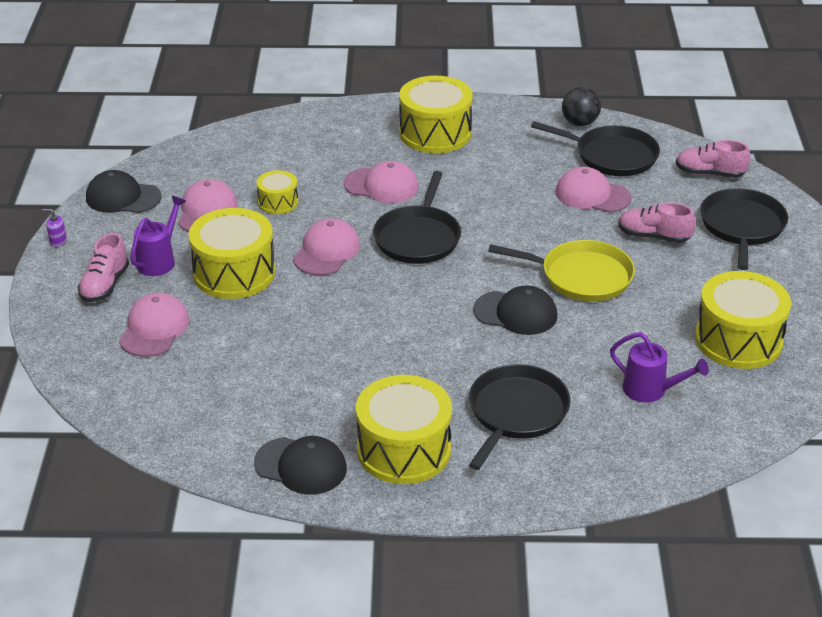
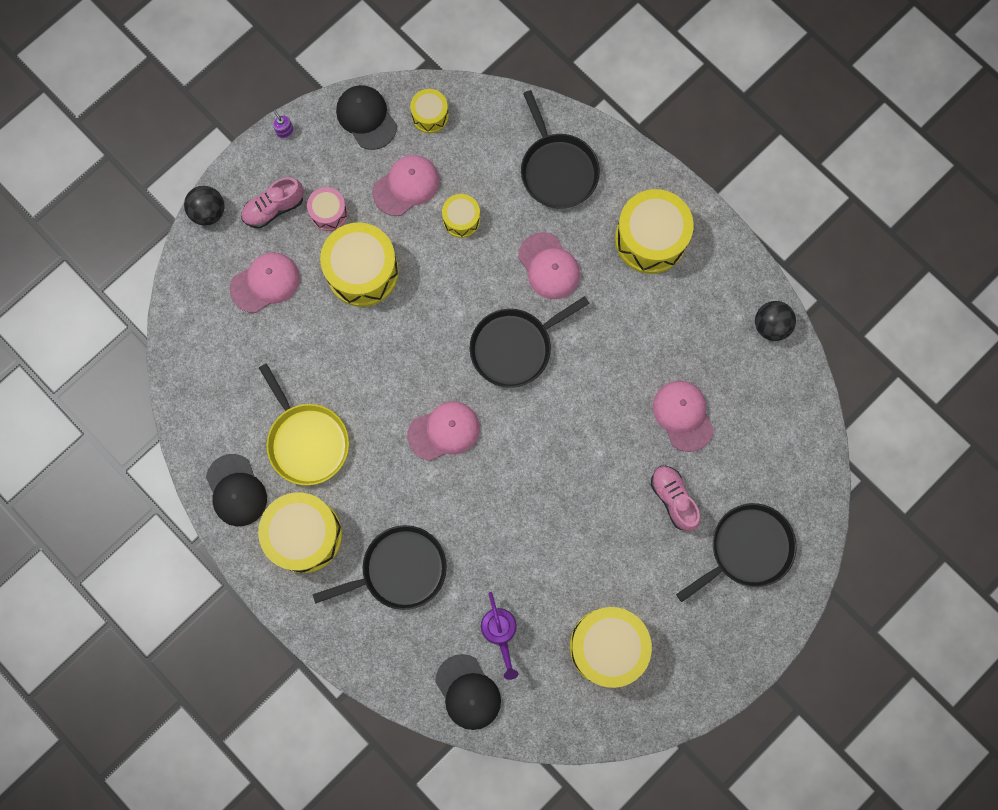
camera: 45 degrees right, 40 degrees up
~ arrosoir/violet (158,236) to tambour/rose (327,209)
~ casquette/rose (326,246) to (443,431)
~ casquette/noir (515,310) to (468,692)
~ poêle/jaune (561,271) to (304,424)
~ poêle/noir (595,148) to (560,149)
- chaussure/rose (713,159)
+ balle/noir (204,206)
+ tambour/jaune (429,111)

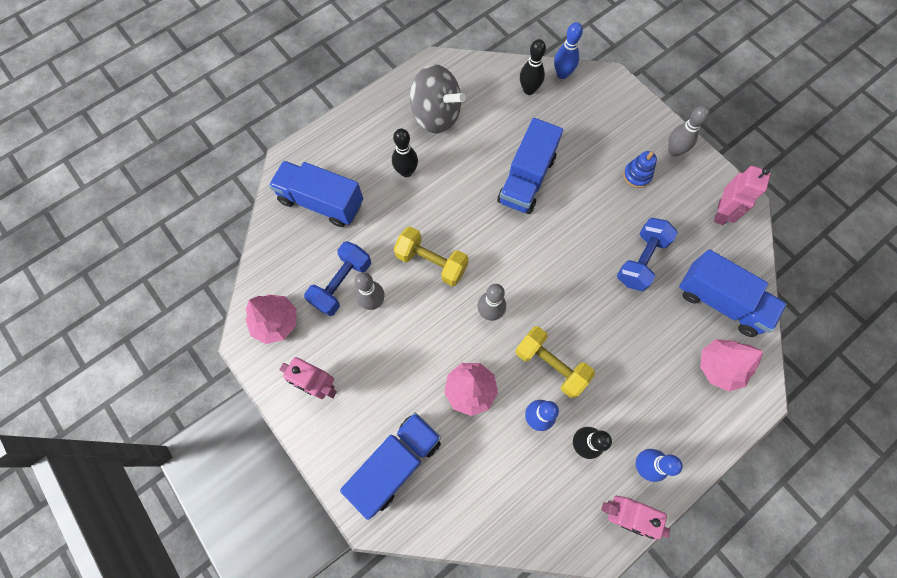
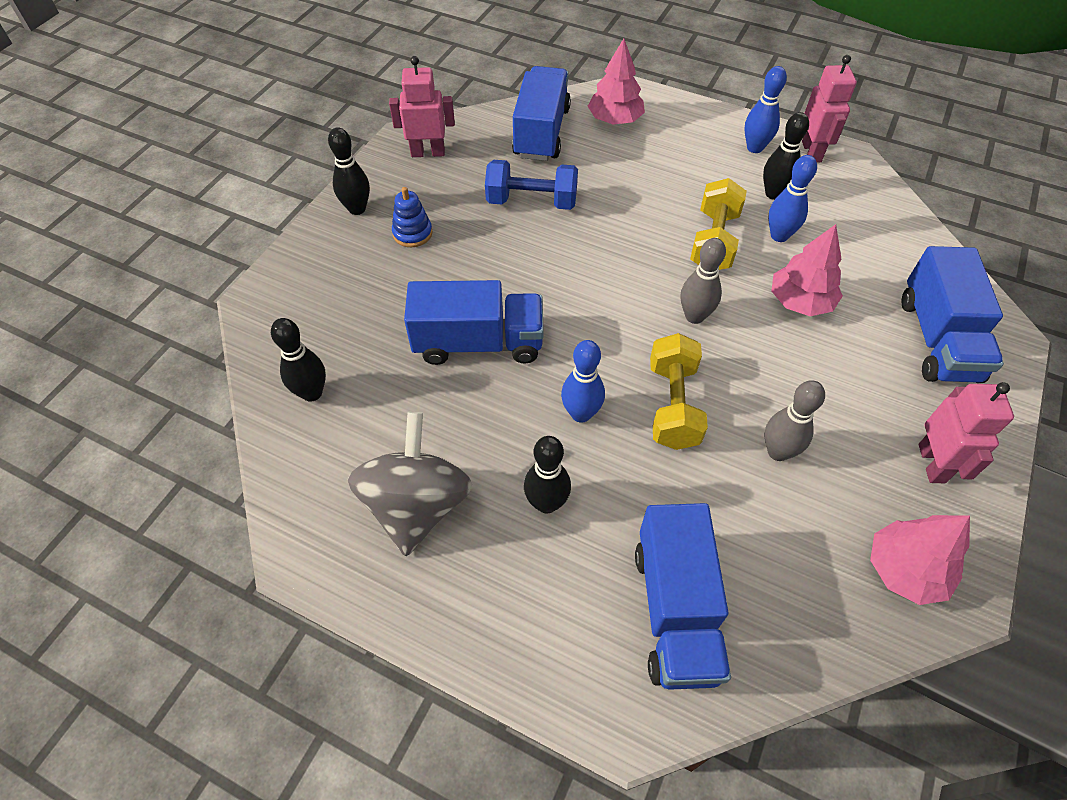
camera: 115 degrees left, 15 degrees down
- haltère/bleu (337,278)
~ camion/bleu (390,466) = (952,314) 105 degrees counterclockwise
~ quille/bleu (568,50) to (583,381)
~ quille/gris (689,131) to quille/noir (349,171)

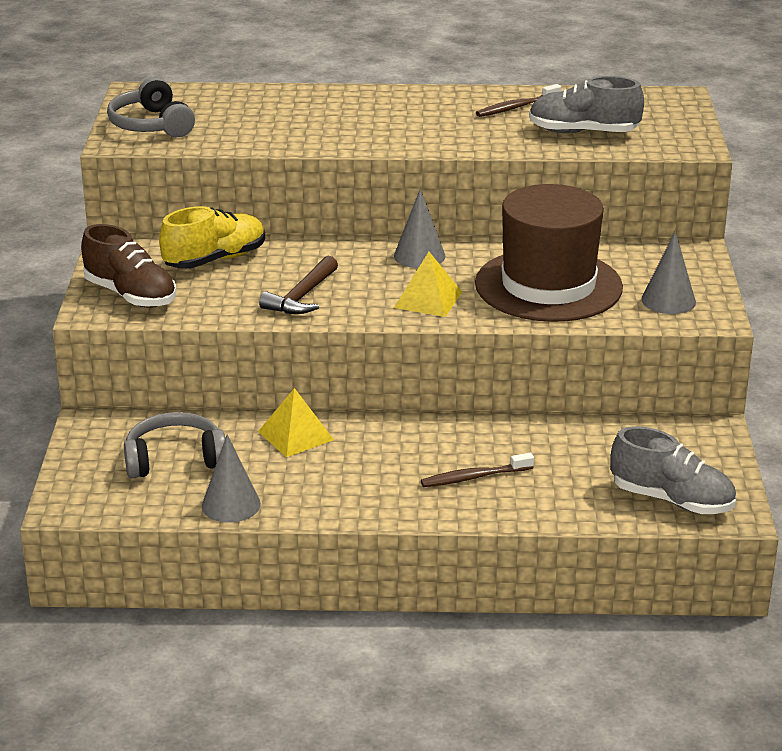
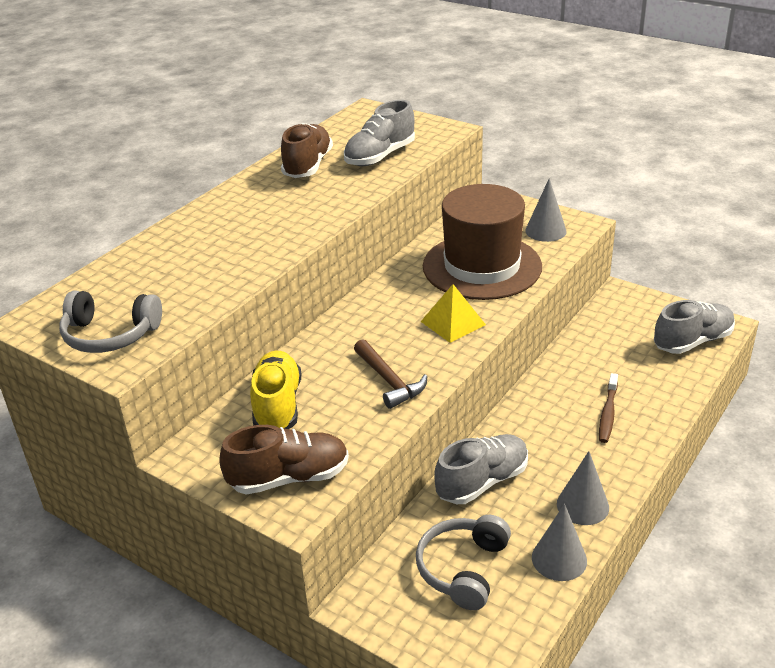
camera: 55 degrees left, 5 degrees up
~ pyramide/jaune (296,422) to chaussure/gris (481,469)
~ cône/gris (419,228) to (583,488)
~ brosse à dents/marron (519,100) to chaussure/marron (307,150)

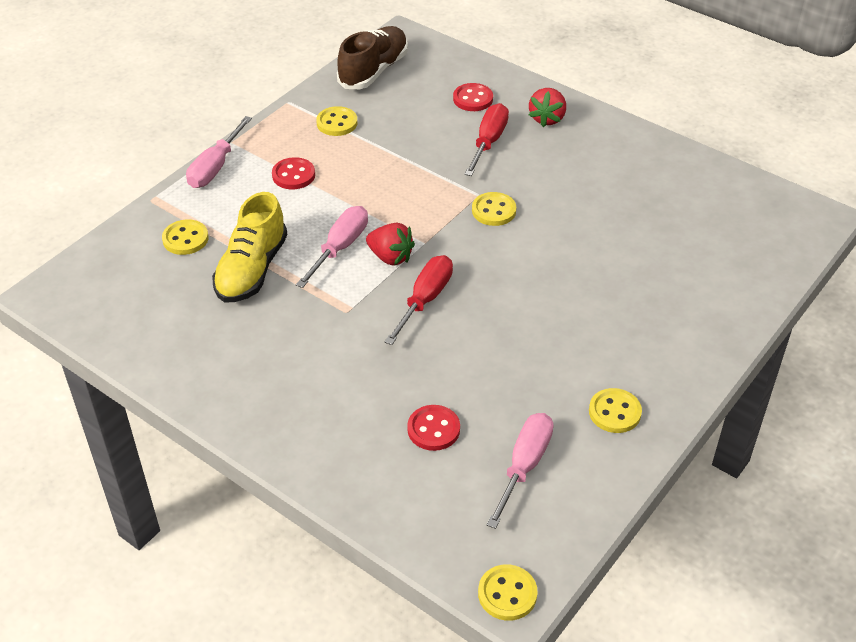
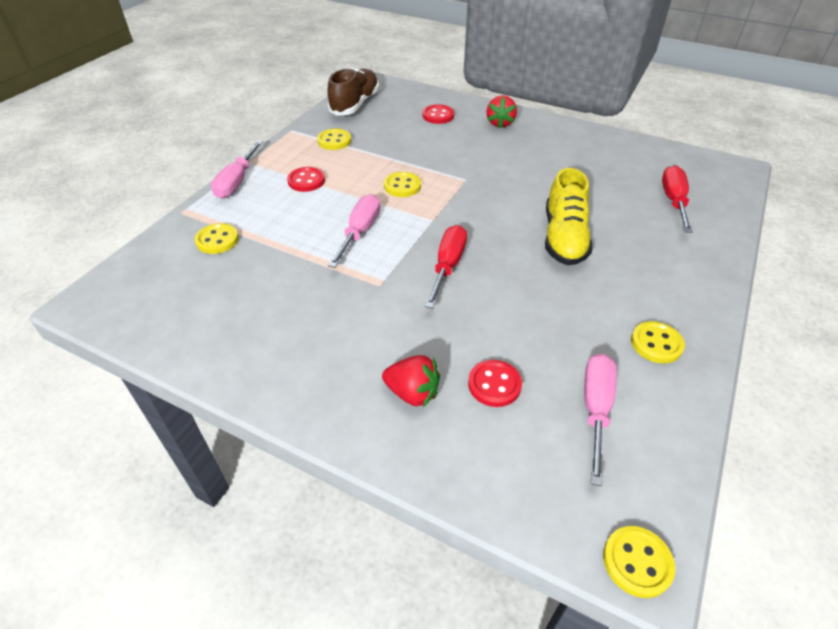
camera: 10 degrees left, 0 degrees up
~ chaussure/jaune (250,247) to (569,216)
~ fraise/rouge (390,244) to (411,381)
~ tournevis/rouge (486,139) to (677,199)
~ bouton/jaune (494,209) to (402,184)

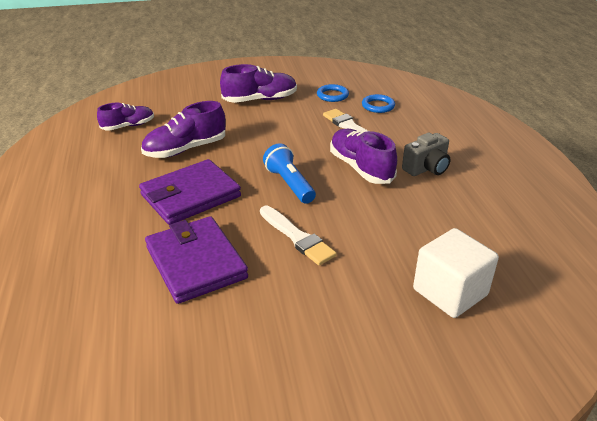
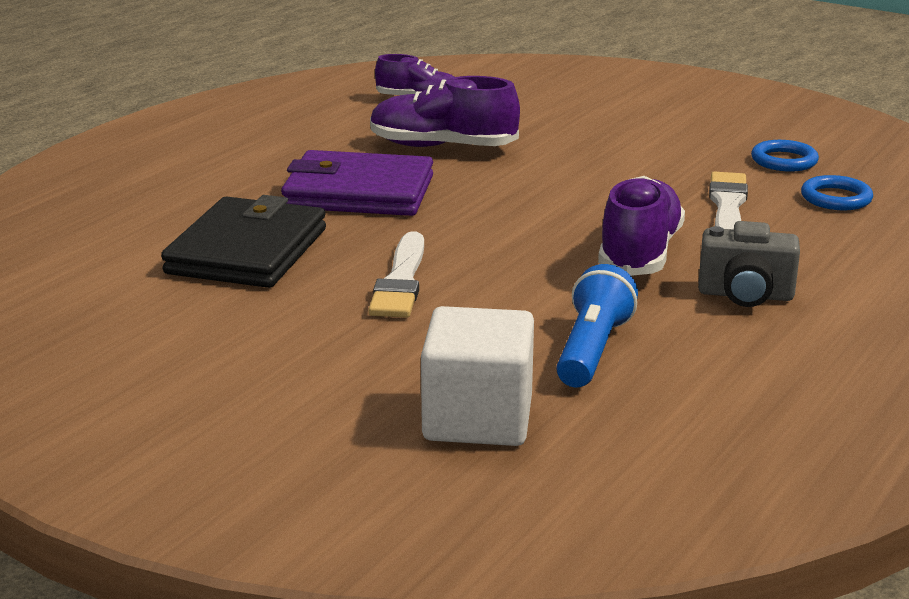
camera: 45 degrees right, 10 degrees down
~ portefeuille/violet (196,260) to portefeuille/noir (243,241)
- chaussure/violet (258,83)
~ lampe de poche/bleu (289,173) to (597,325)

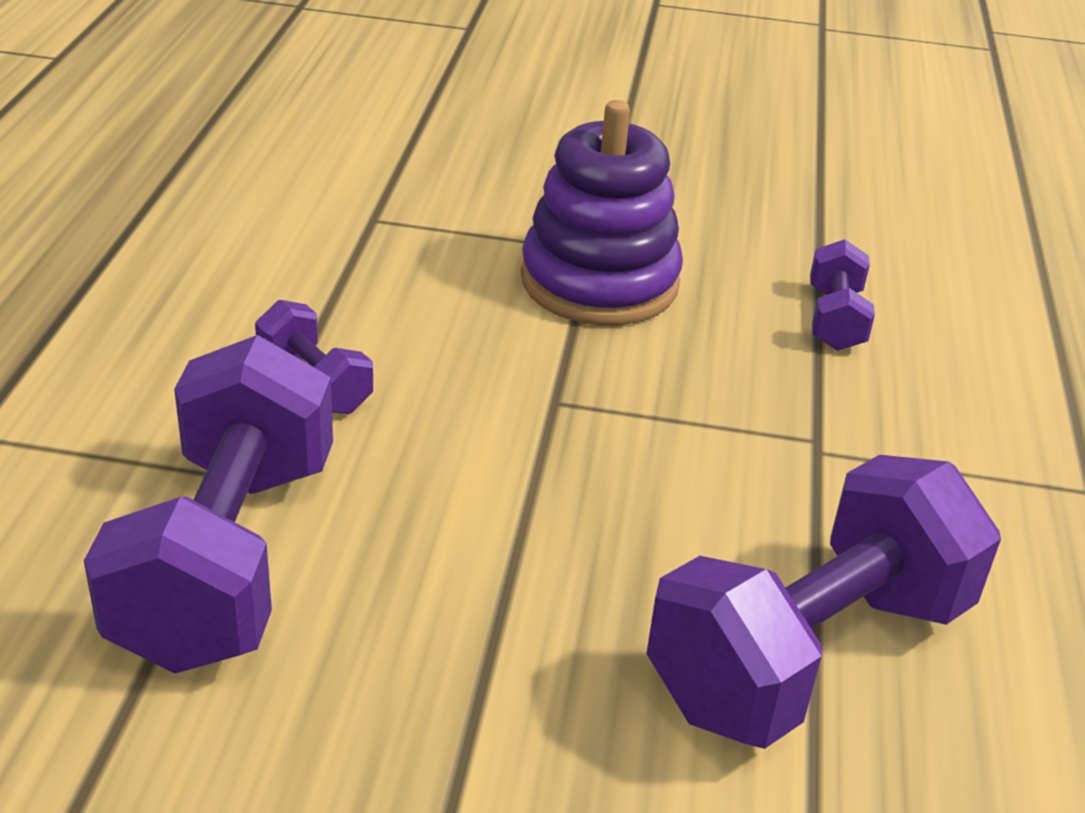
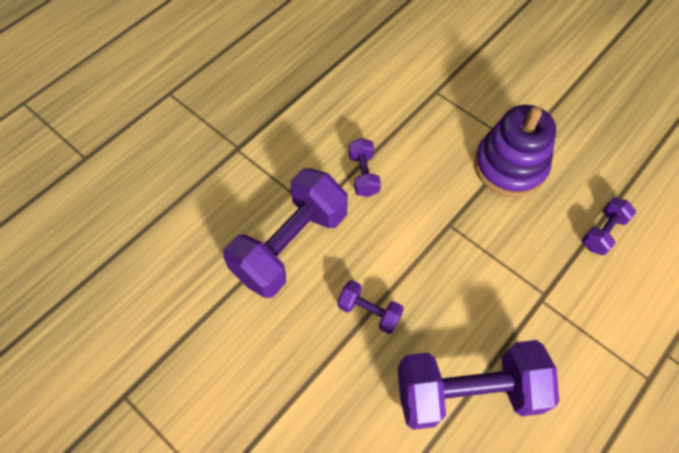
camera: 35 degrees right, 25 degrees up
+ haltère/violet (371,307)

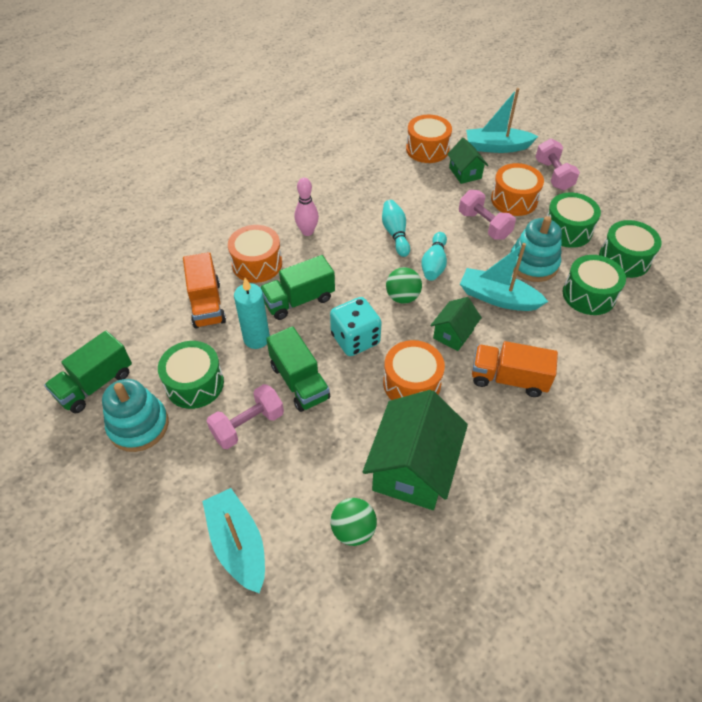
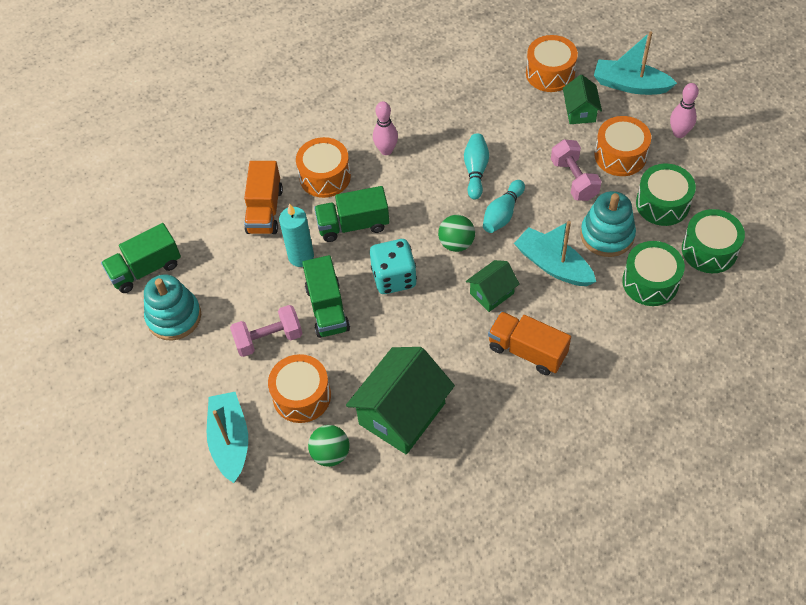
camera: 20 degrees right, 5 degrees up
- tambour/vert (191,375)
~ tambour/orange (414,370) to (299,388)
~ haltère/rose (558,164) to quille/rose (684,110)

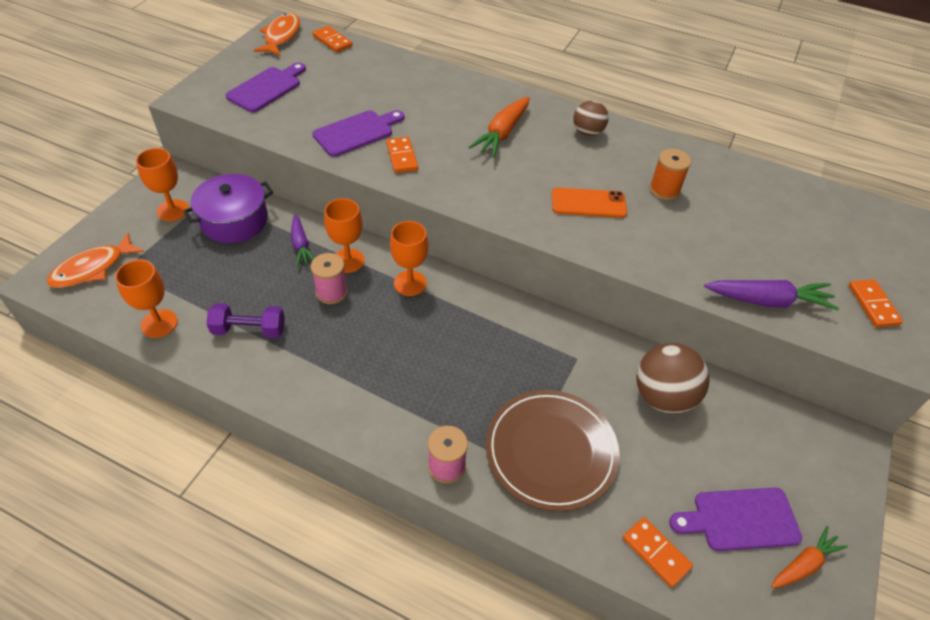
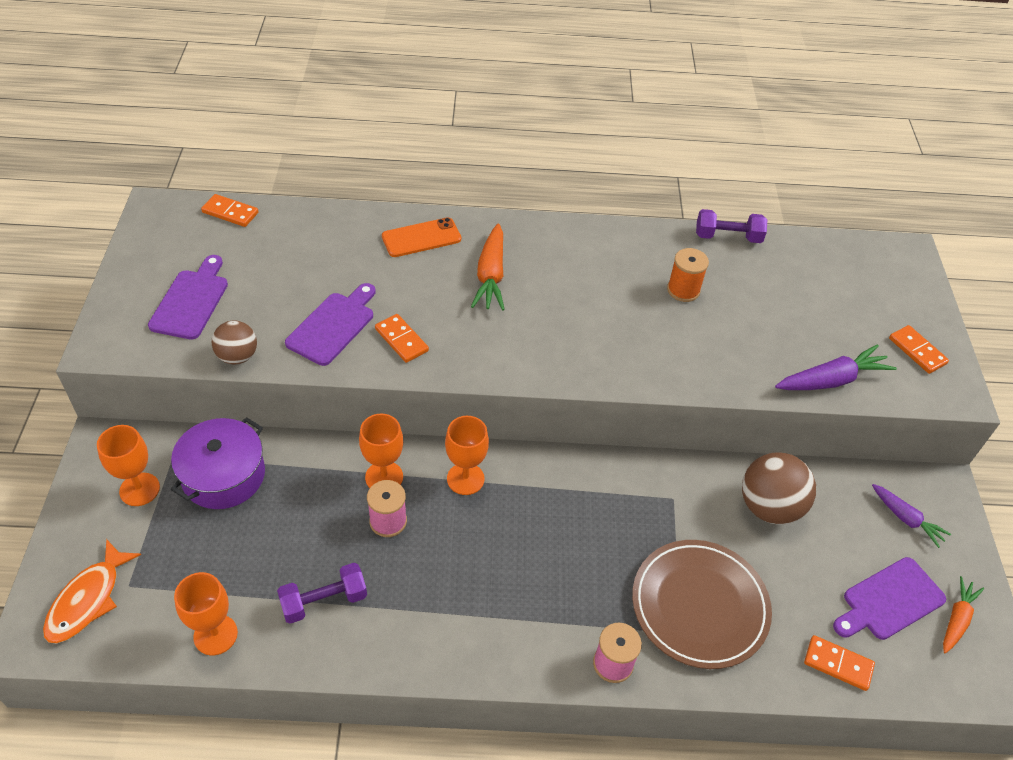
camera: 25 degrees left, 0 degrees up
- poisson/orange (277,34)
~ carotte/violet (302,240) to (911,516)
~ téléphone/orange (589,202) to (421,237)
~ balle/marron (591,118) to (234,342)
+ haltère/violet (731,226)

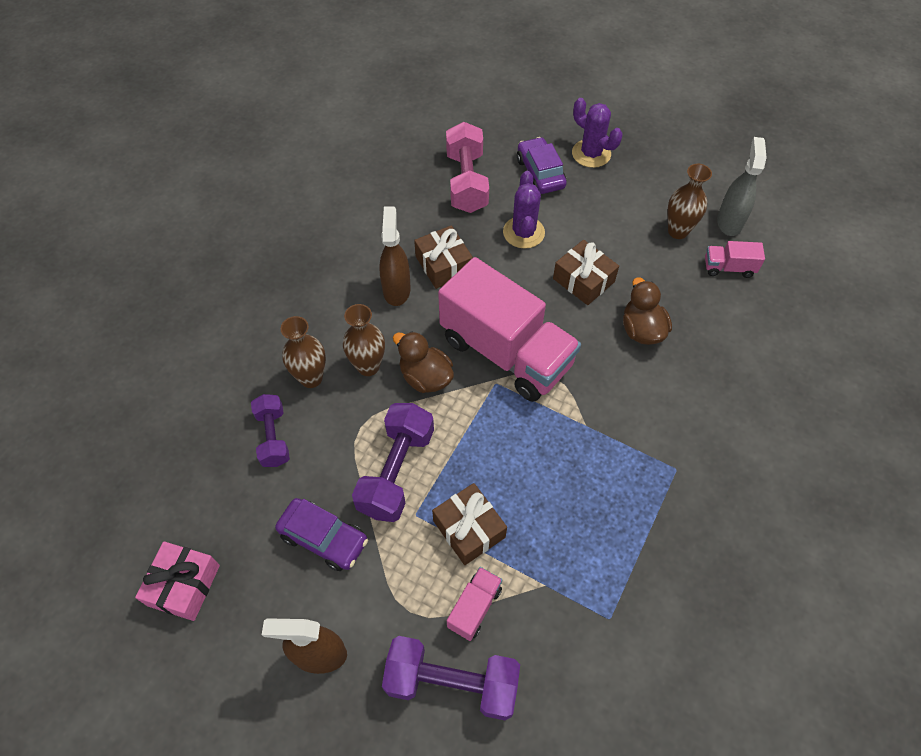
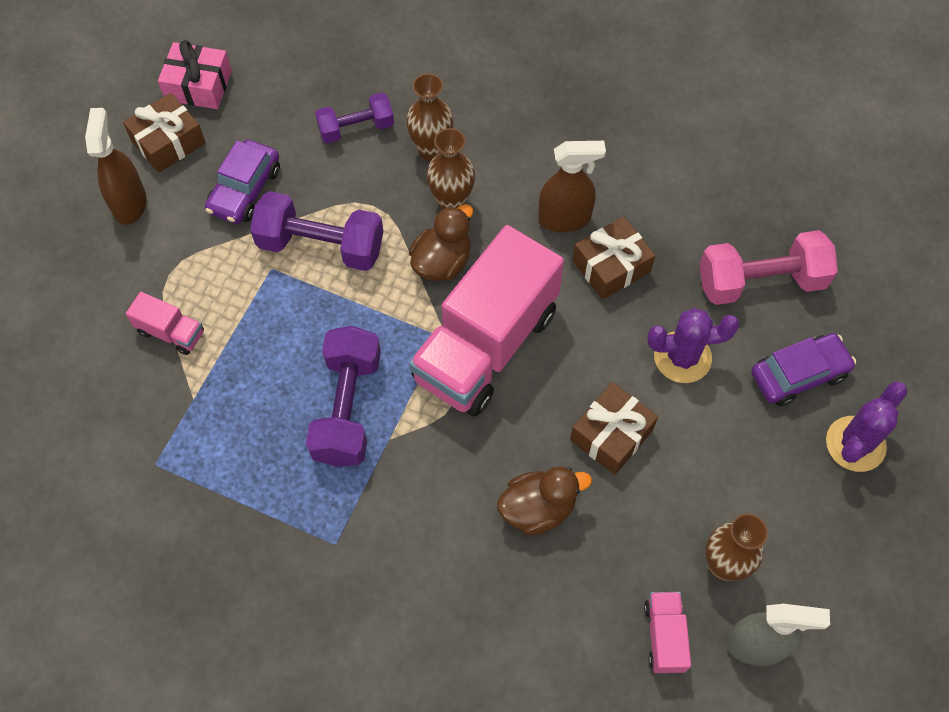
camera: 85 degrees right, 5 degrees up
~ haltère/violet (451,678) to (343,396)
~ cadeau/marron (469,524) to (164,133)

